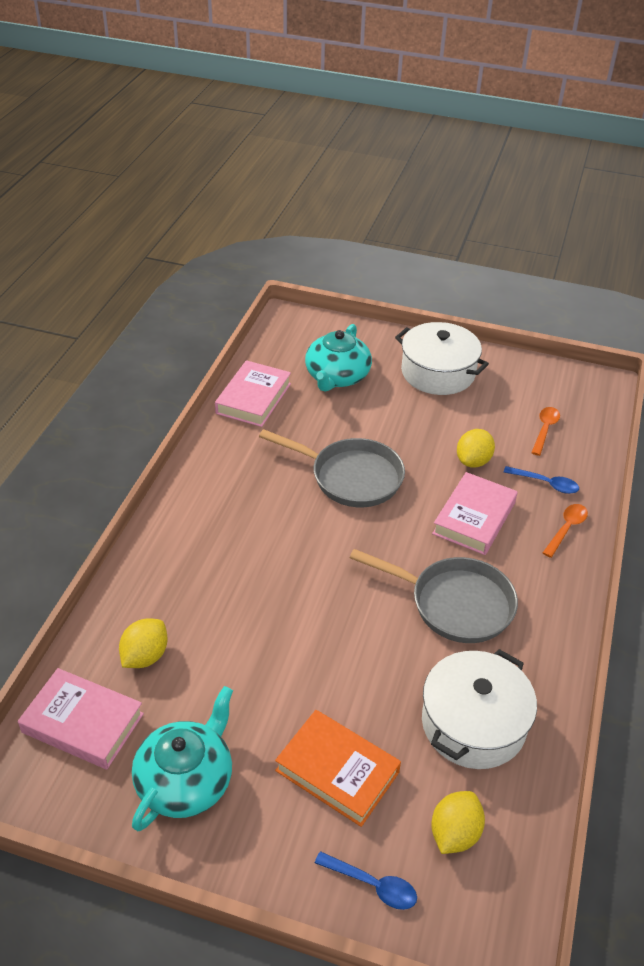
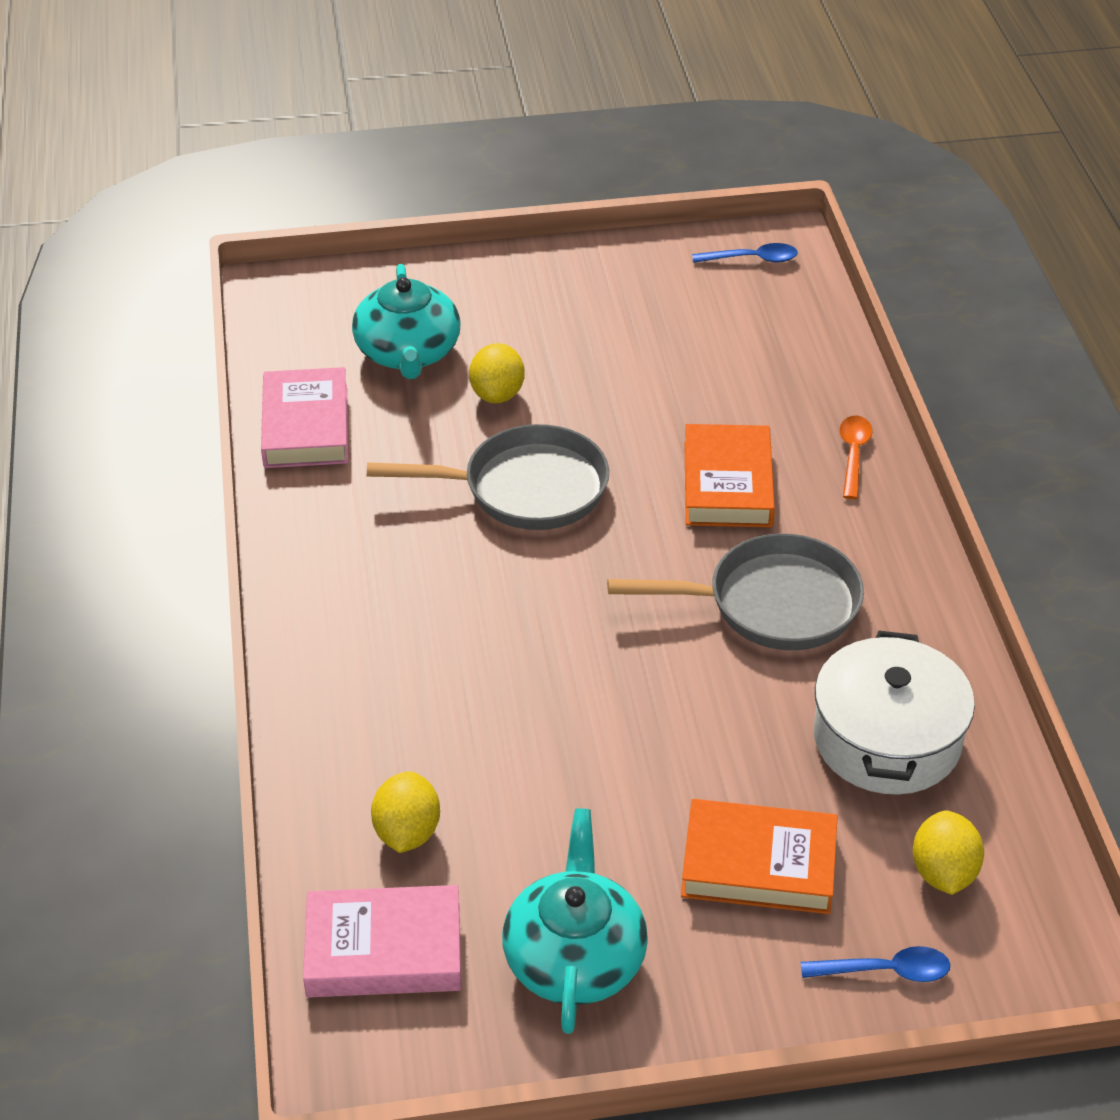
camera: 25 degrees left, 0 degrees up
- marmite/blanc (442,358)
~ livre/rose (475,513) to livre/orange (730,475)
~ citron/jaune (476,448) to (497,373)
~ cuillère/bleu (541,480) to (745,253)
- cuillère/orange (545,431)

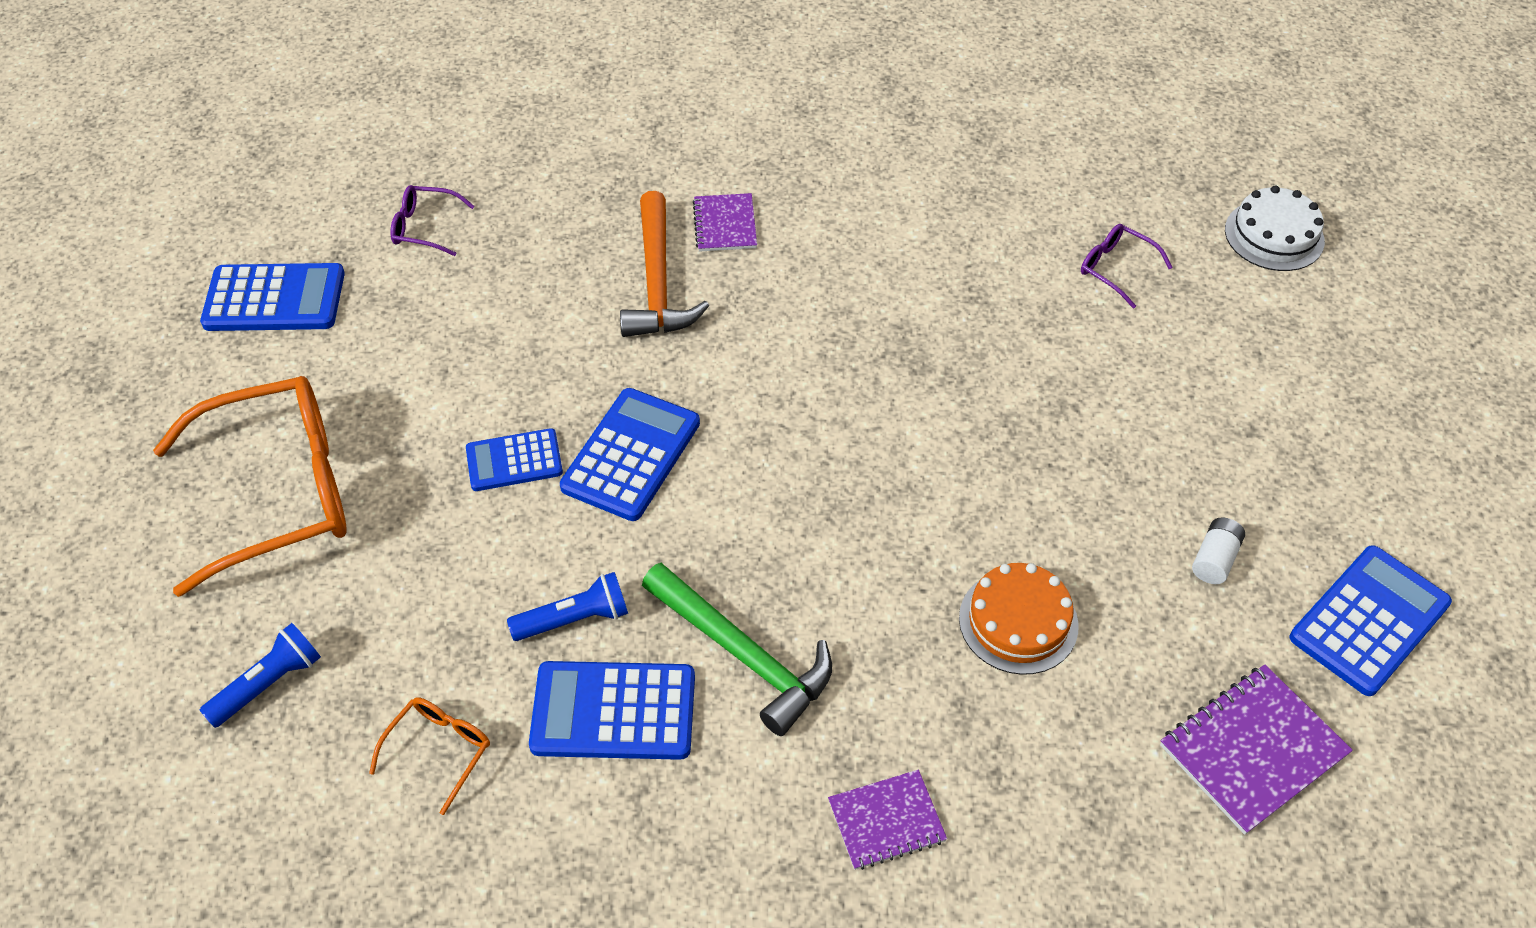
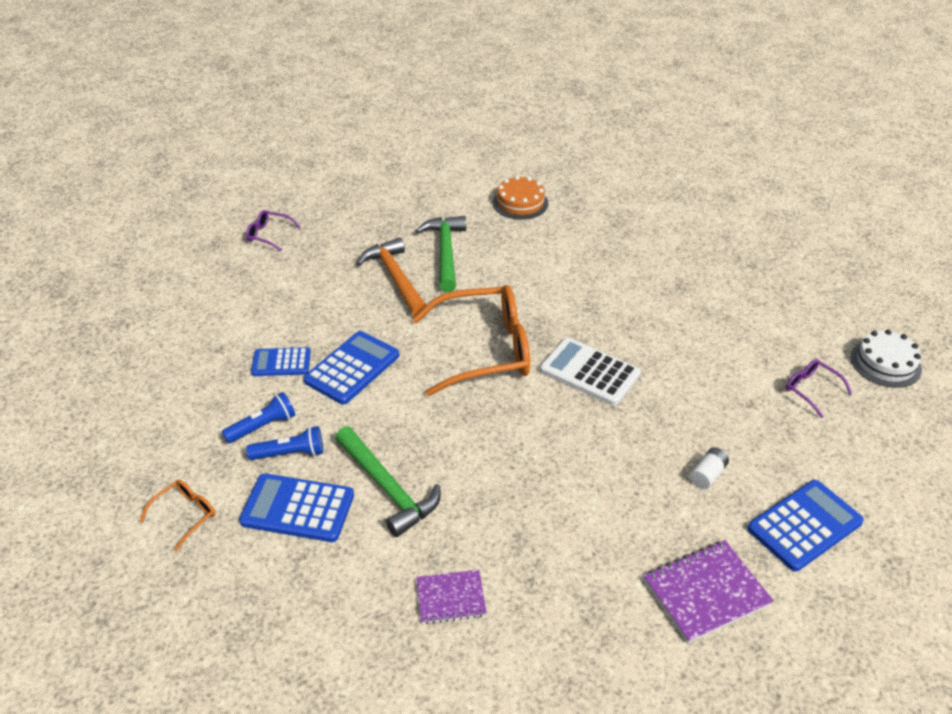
camera: 10 degrees right, 10 degrees down
~ lunettes/orange (250,486) to (471,340)
- calculatrice/bleu (272,297)
~ lampe de poche/bleu (260,675) to (259,417)
~ marteau/orange (664,264) = (391,276) 150 degrees clockwise
~ carnet/violet (724,222) to marteau/vert (441,254)
~ gâteau/orange (1019,619) to (520,198)
~ lunettes/violet (1127,266) to (819,388)
~ gâteau/blanc (1275,228) to (886,359)
+ calculatrice/blanc (590,372)

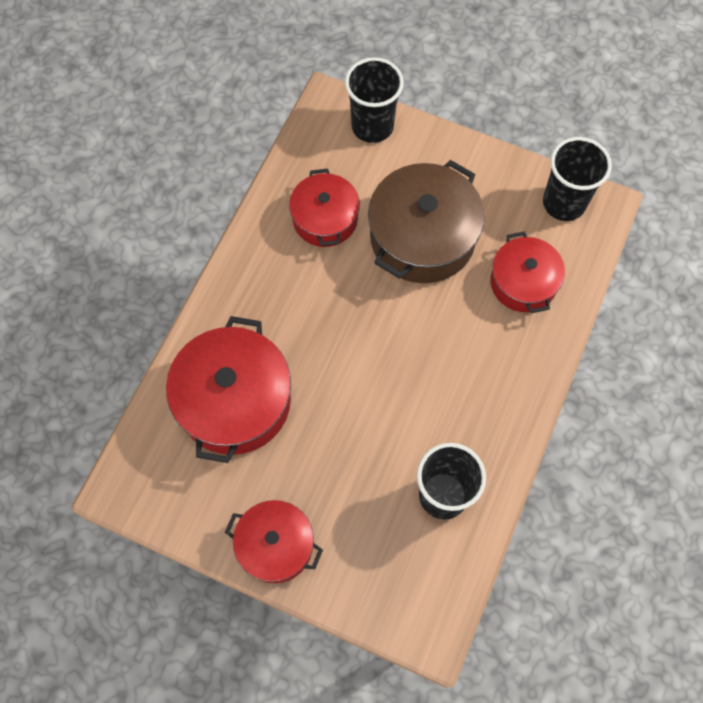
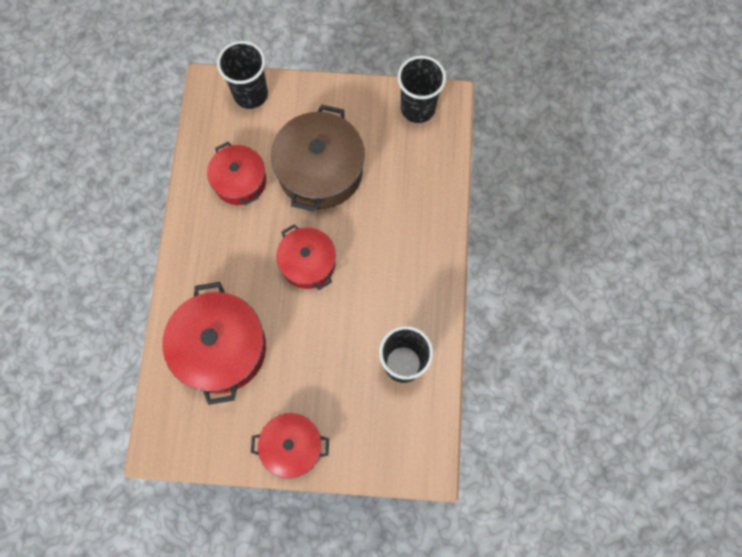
camera: 20 degrees left, 5 degrees up
~ marmite/rouge (527,272) to (306,257)

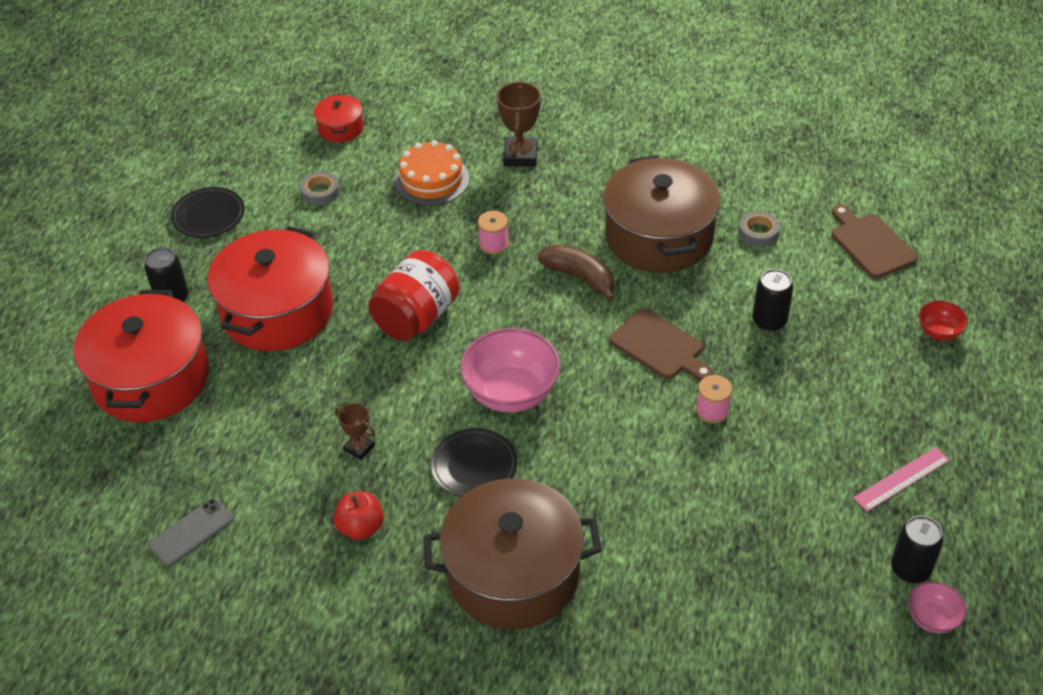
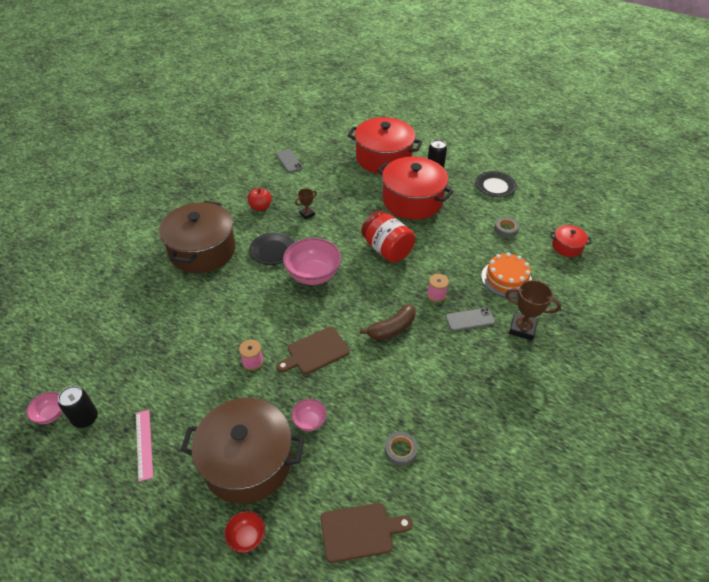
camera: 105 degrees right, 0 degrees up
~ marmite/marron (661,214) to (242,451)
~ canette/noir (772,300) to bol/rose (309,415)
+ téléphone/gris (470,319)

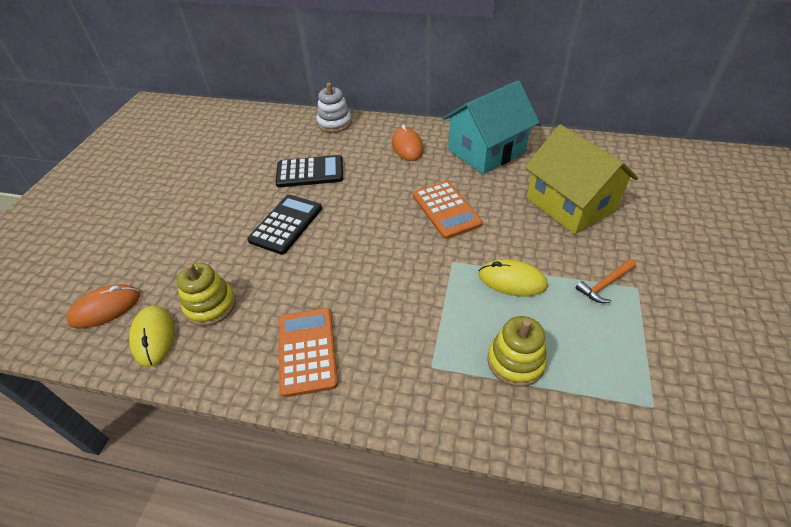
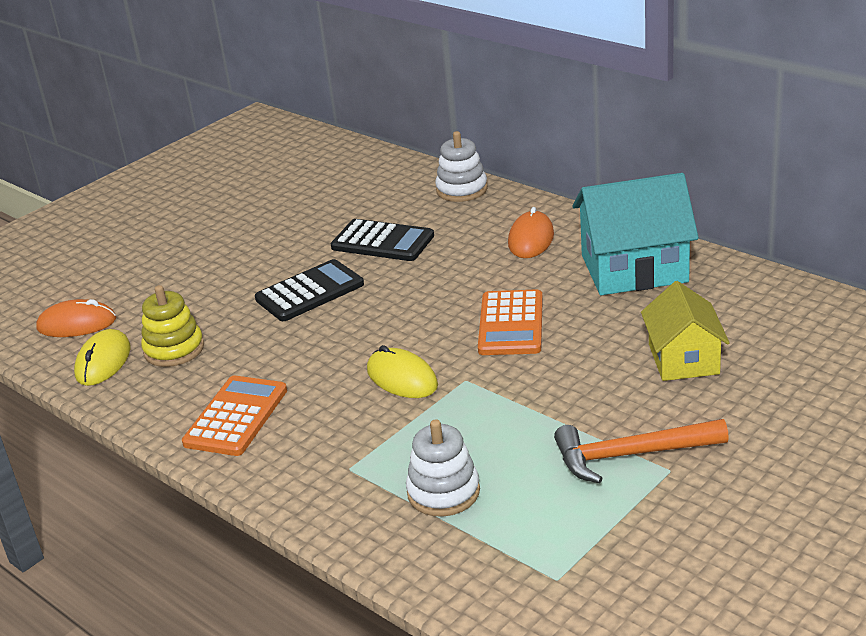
camera: 30 degrees right, 15 degrees down
~ souris/jaune (513,278) to (402,371)
~ jouet à empiler/jaune (517,351) to jouet à empiler/blanc (443,468)
~ maison/jaune (581,180) = (685,331) x0.64
~ marteau/orange (606,281) = (641,451) x1.68

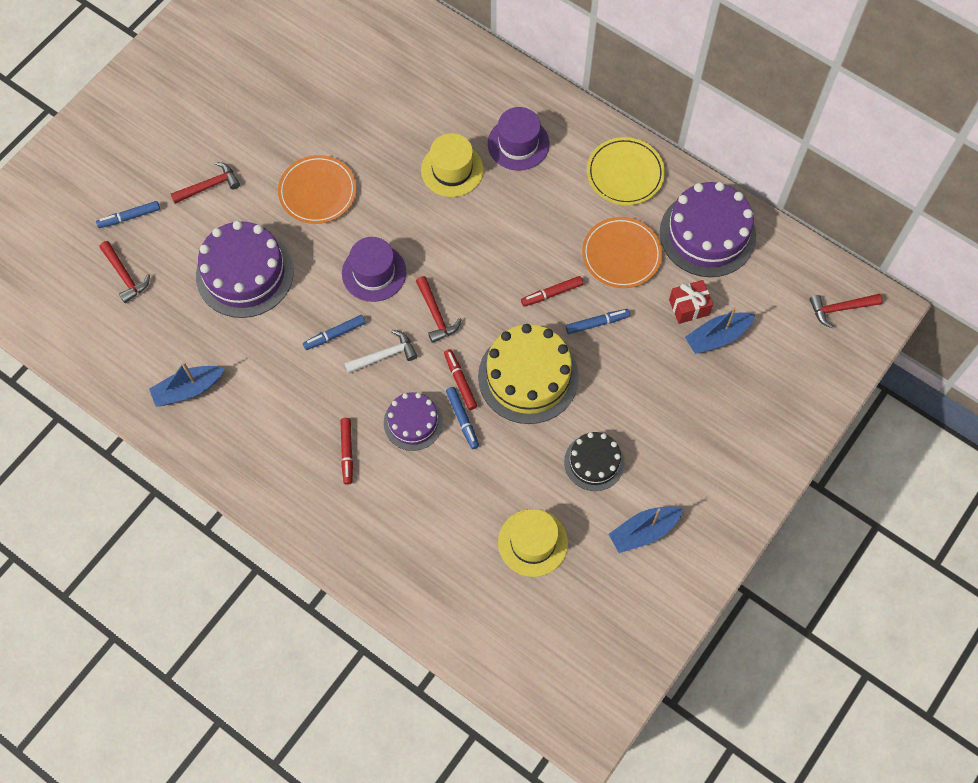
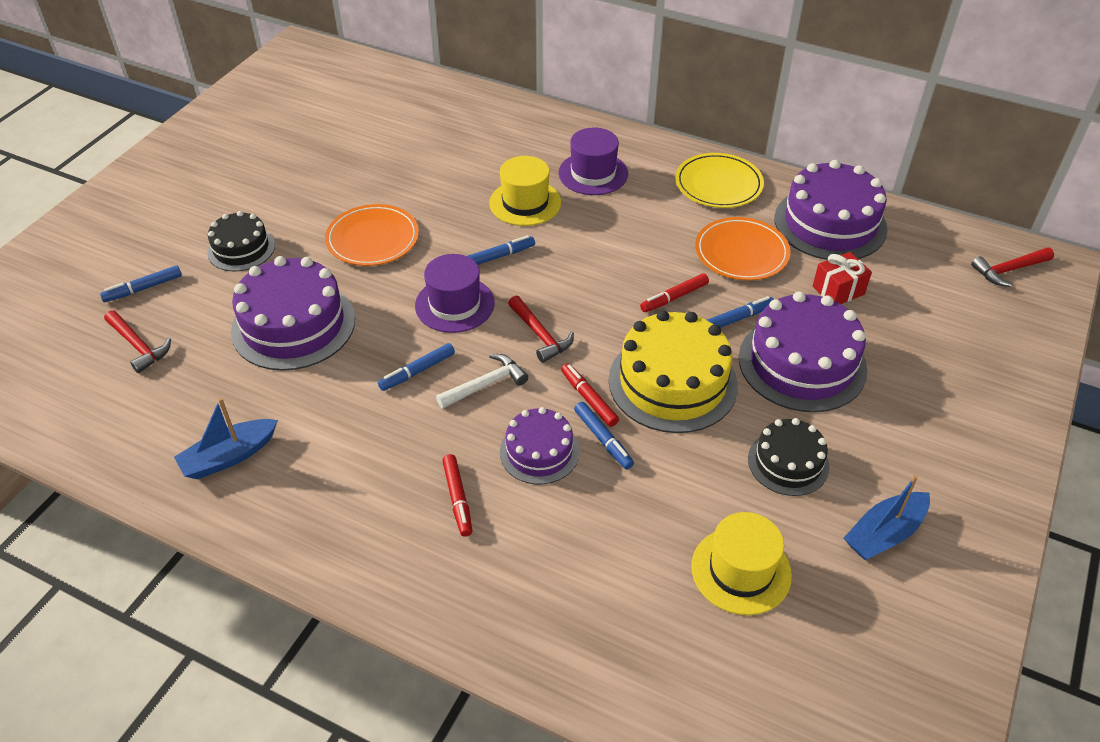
camera: 10 degrees left, 20 degrees down
~ marteau/rouge (205,183) to gâteau/noir (241,241)
- bateau/bleu (720,330)
+ feutre/bleu (501,250)
+ gâteau/violet (803,351)

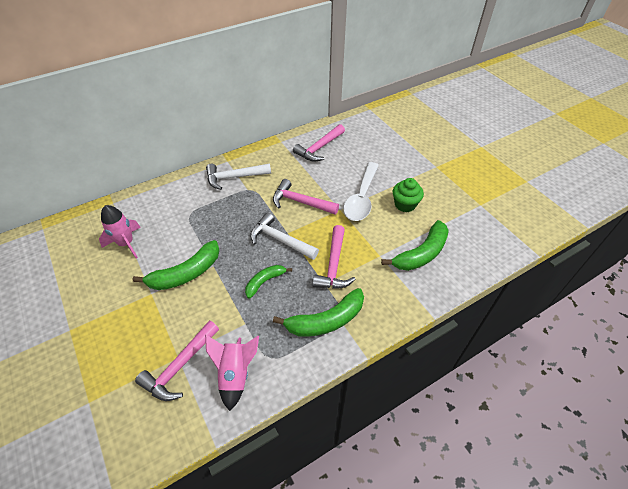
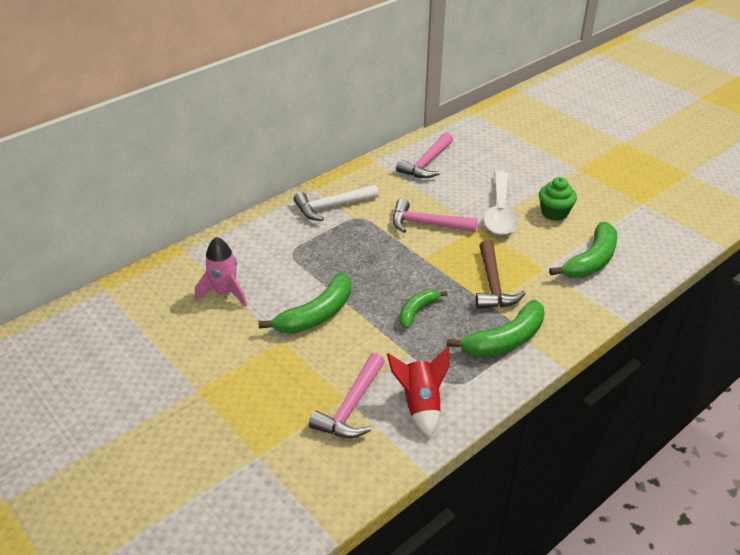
camera: 10 degrees left, 10 degrees down
~ fusée/rose (232,373) to fusée/rouge (418,392)
- marteau/blanc (284,236)
~ marteau/rose (334,257) to marteau/marron (501,274)

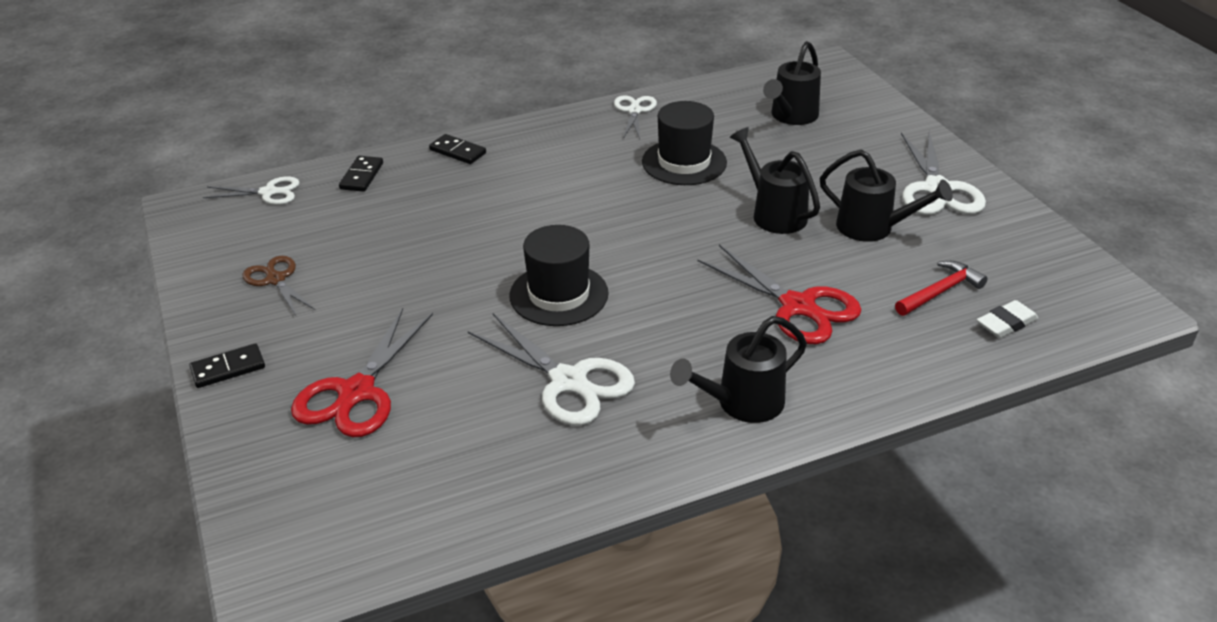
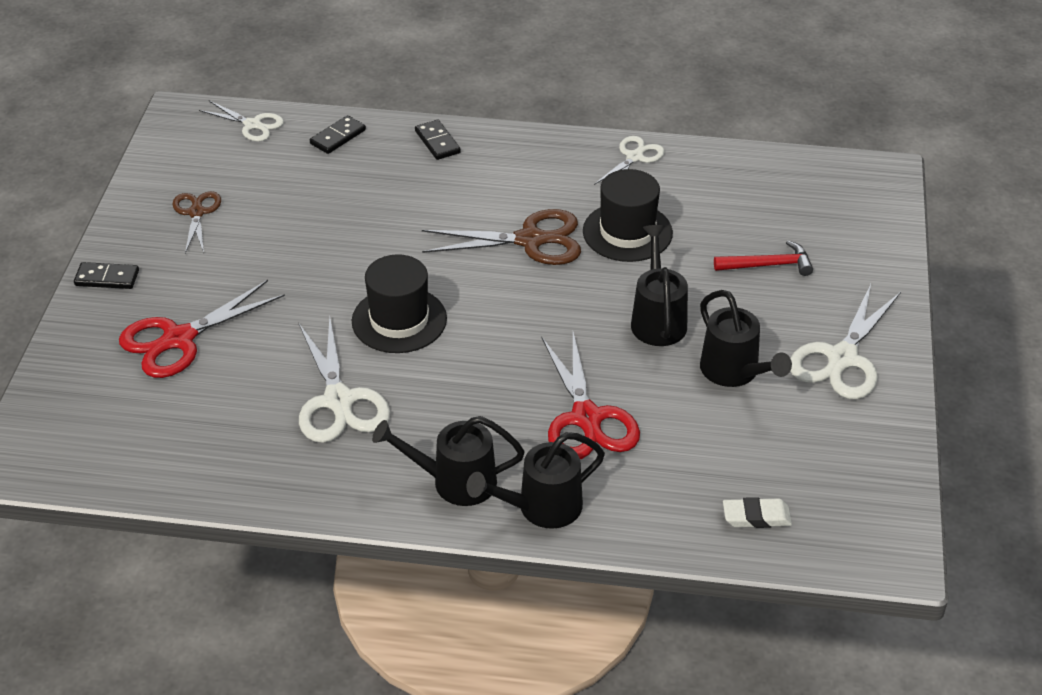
camera: 30 degrees right, 5 degrees up
~ arrosoir/noir (792,83) to (536,480)
~ marteau/rouge (941,288) to (763,258)
+ ciseaux/marron (501,237)

